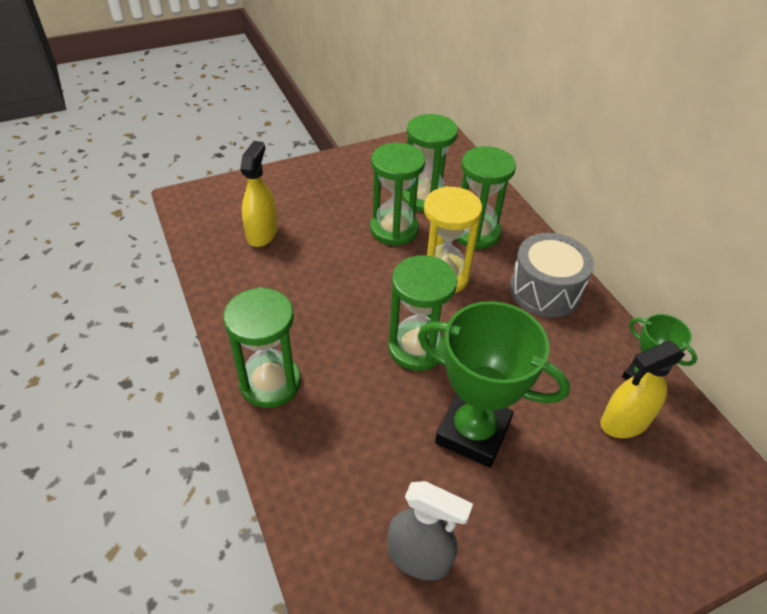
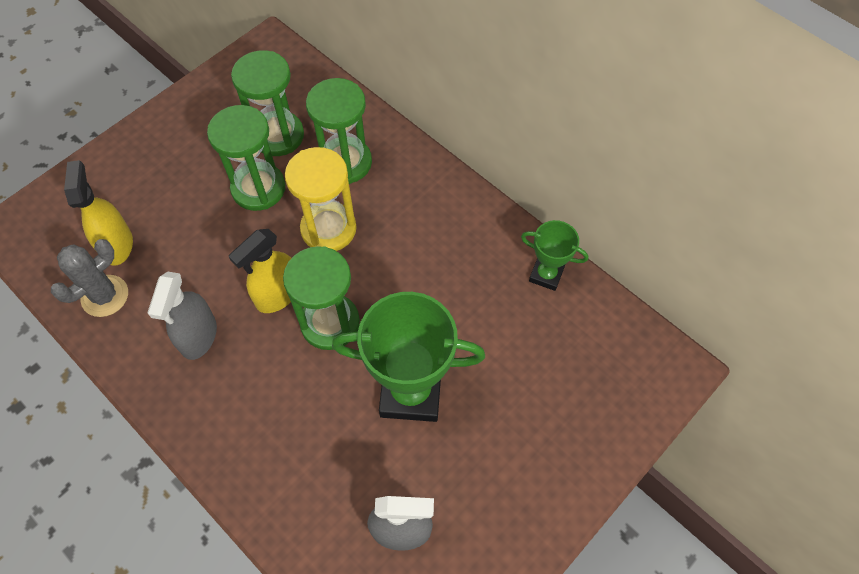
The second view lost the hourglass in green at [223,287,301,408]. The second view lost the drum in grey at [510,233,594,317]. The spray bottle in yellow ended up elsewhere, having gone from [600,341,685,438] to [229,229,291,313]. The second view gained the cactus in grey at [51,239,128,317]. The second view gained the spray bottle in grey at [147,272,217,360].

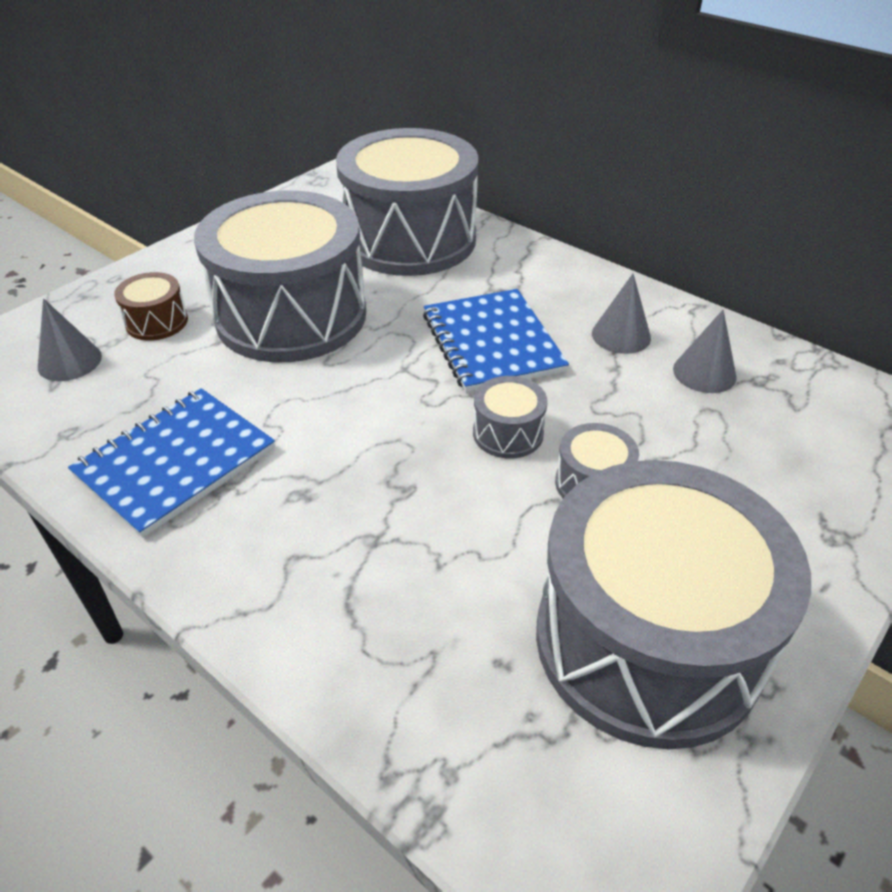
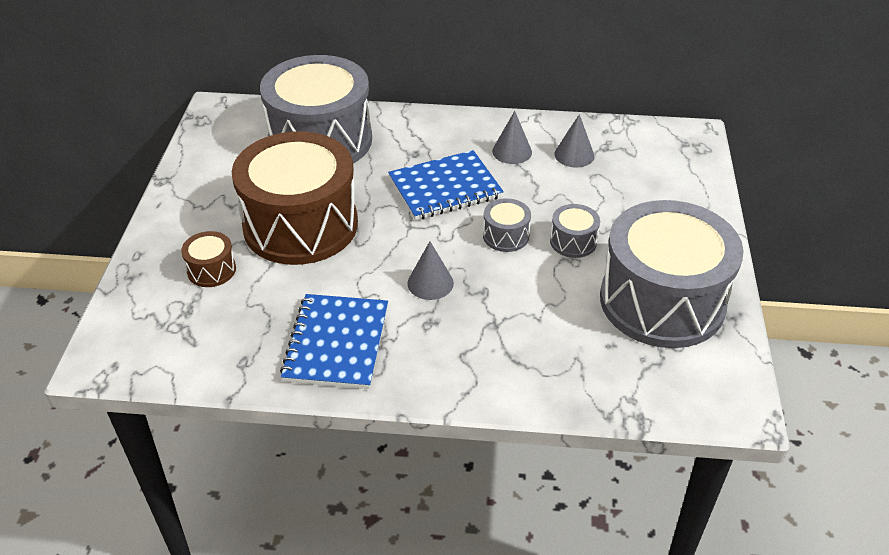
The cone in grey ended up elsewhere, having gone from [38,298,102,381] to [407,241,454,300]. What was the drum in grey at [194,191,366,362] turned into the drum in brown at [232,131,358,265]. The notebook in blue at [423,289,569,393] ended up facing another way, 60 degrees counterclockwise from before.

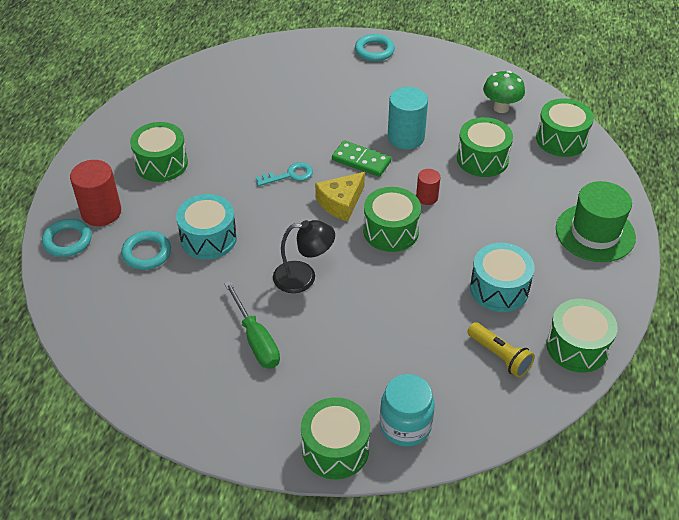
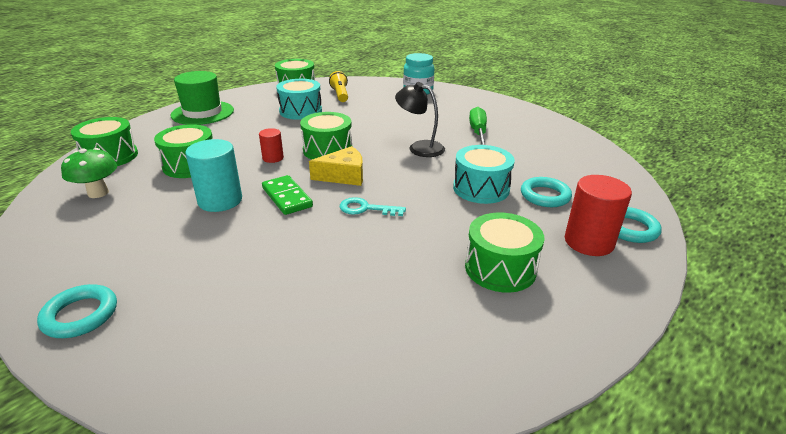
The second view lost the drum in green at [301,397,370,479].

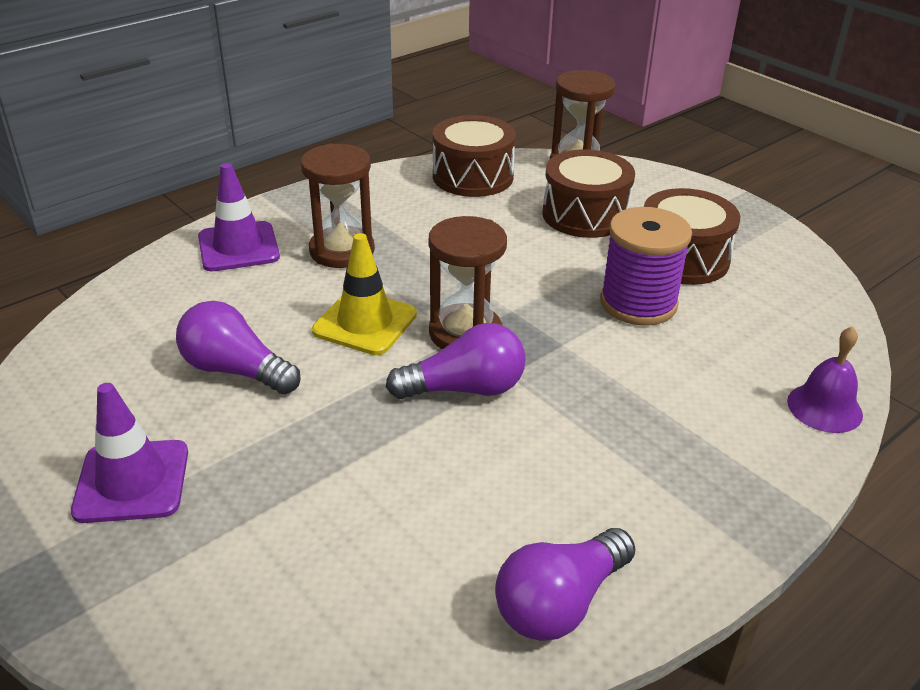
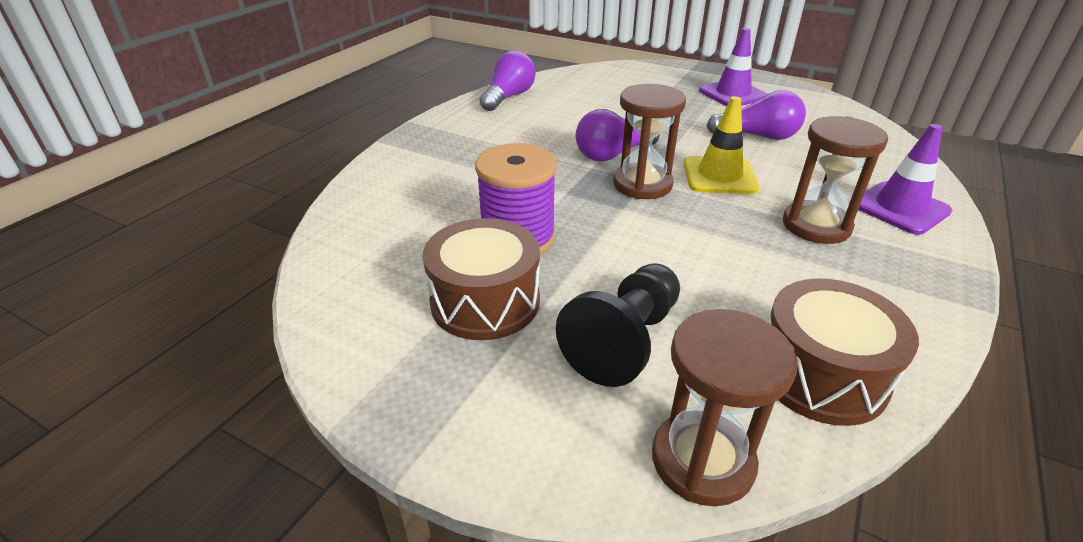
Where the drum in brown stood at [542,149,635,238], the pawn in black came to stand at [556,263,680,387]. The second view lost the bell in purple at [787,326,863,433].

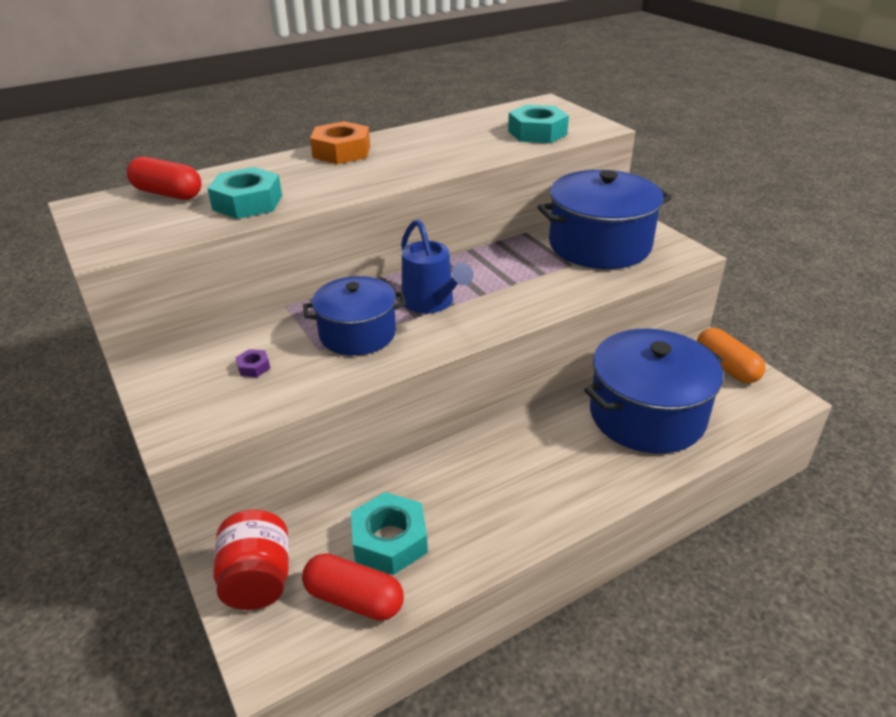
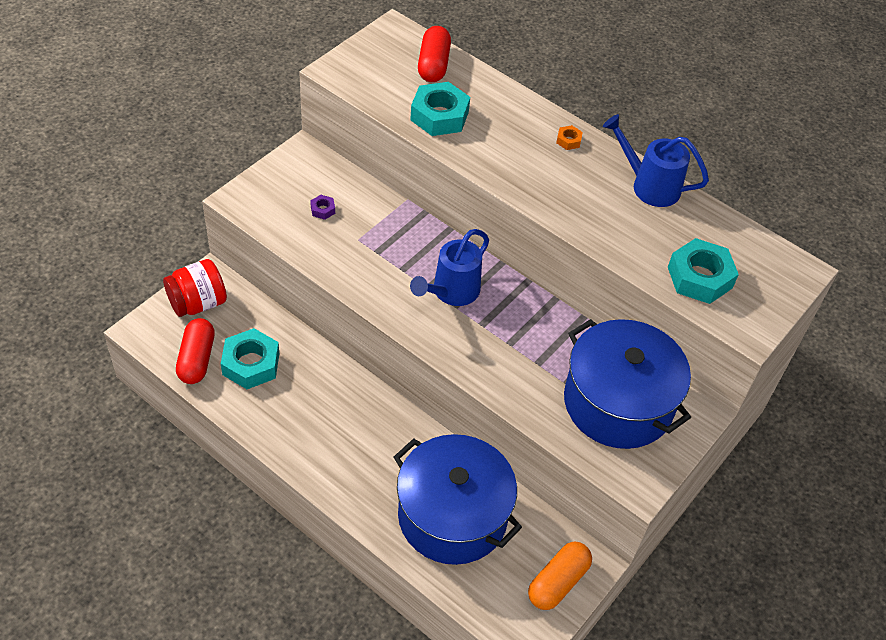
The second view lost the pot in blue at [303,276,406,356]. The size of the nut in orange at [310,121,370,164] changed by a factor of 0.44. The second view gained the watering can in blue at [603,114,709,207].

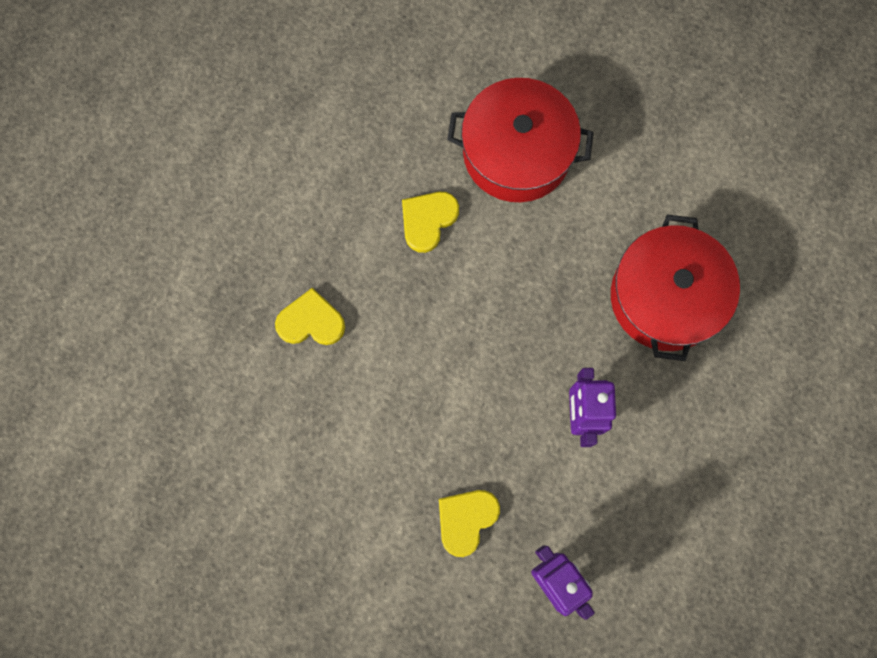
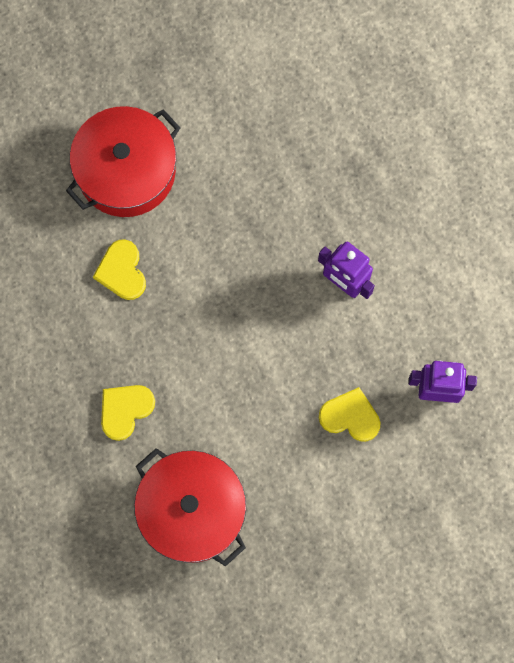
The heart in yellow at [439,490,500,557] ended up facing another way, 120 degrees clockwise from before. The pot in red ended up elsewhere, having gone from [611,214,740,361] to [134,448,246,567].

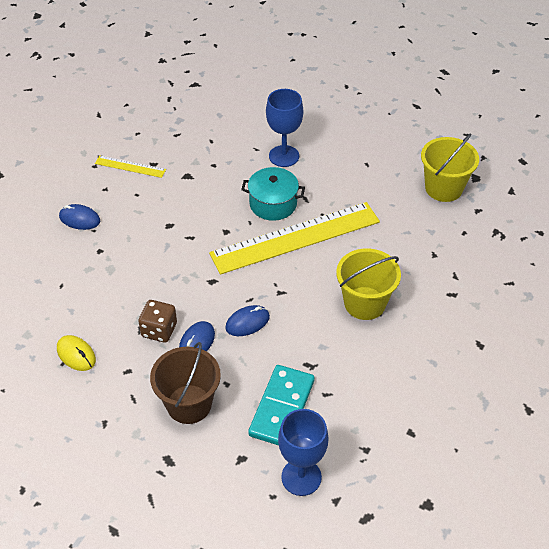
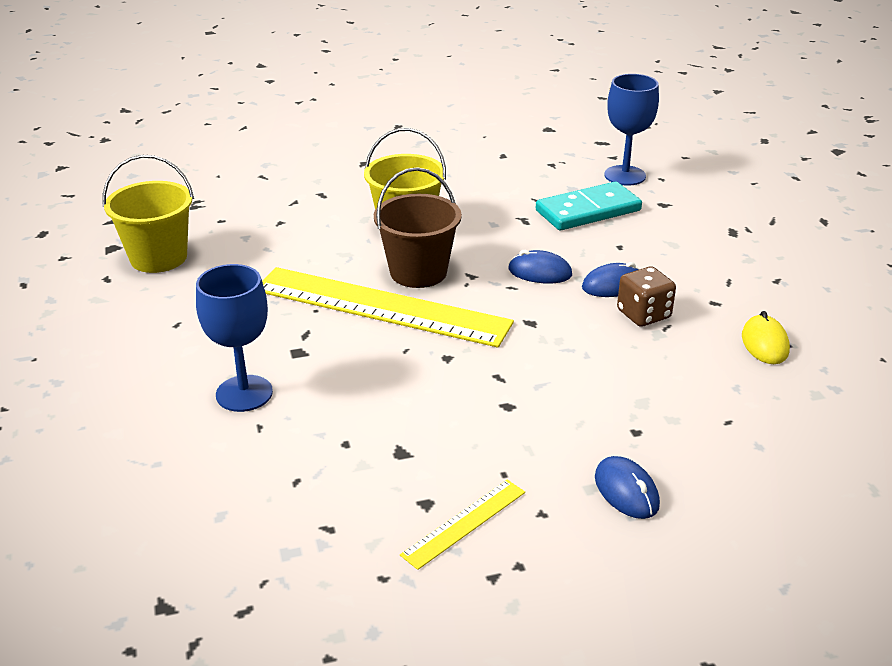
The ruler in yellow at [95,155,166,178] ended up facing another way, 75 degrees clockwise from before. The bucket in brown ended up elsewhere, having gone from [150,342,221,424] to [374,167,462,288]. The second view lost the pot in turquoise at [241,167,305,221].

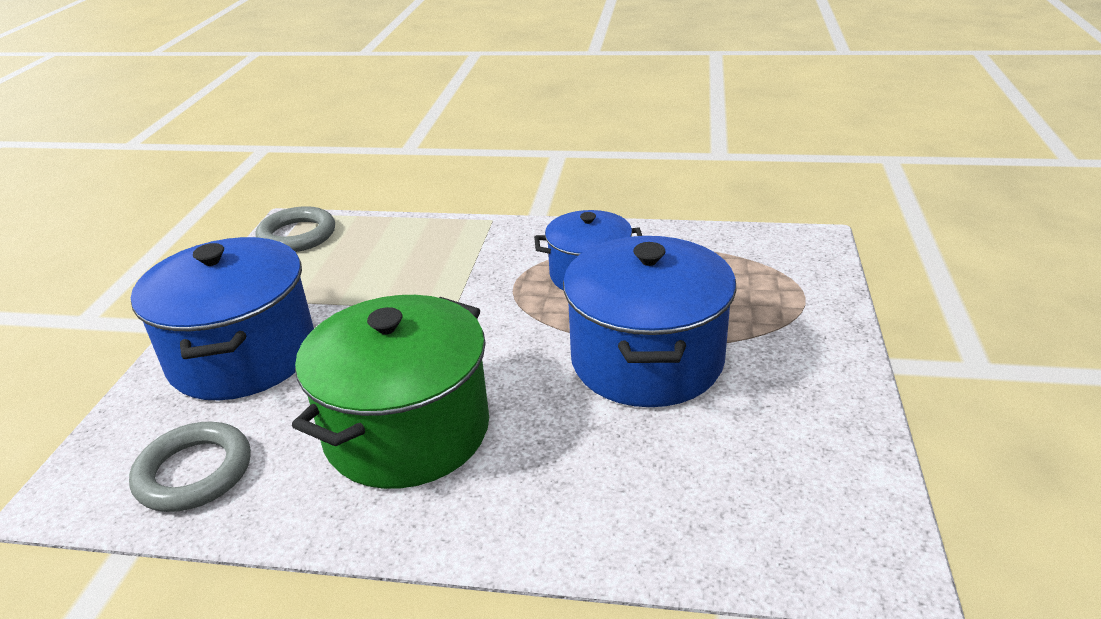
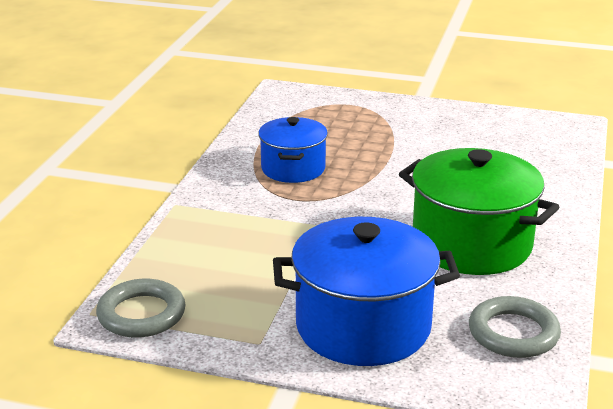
The second view lost the pot in blue at [563,236,737,407].

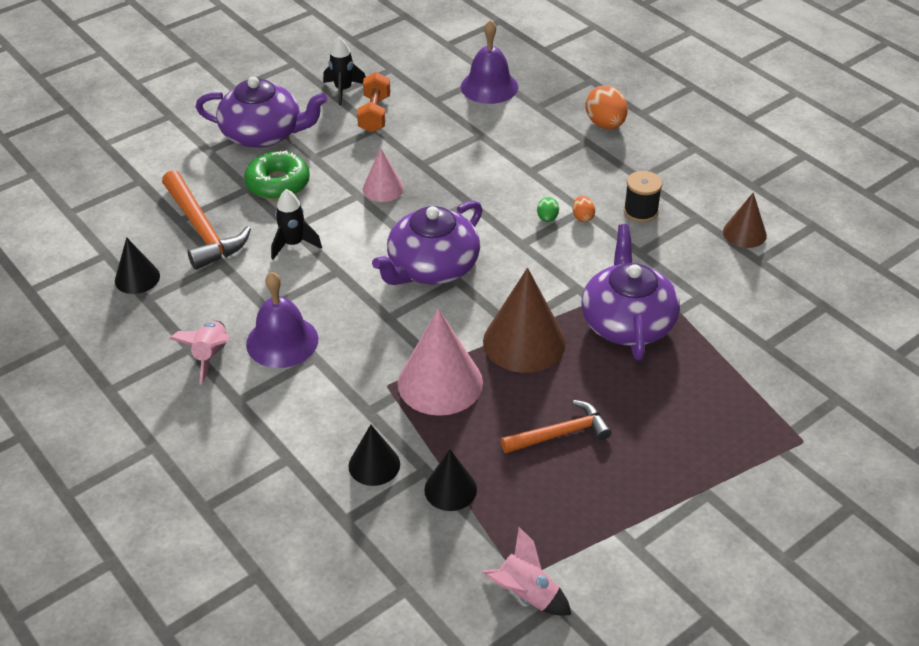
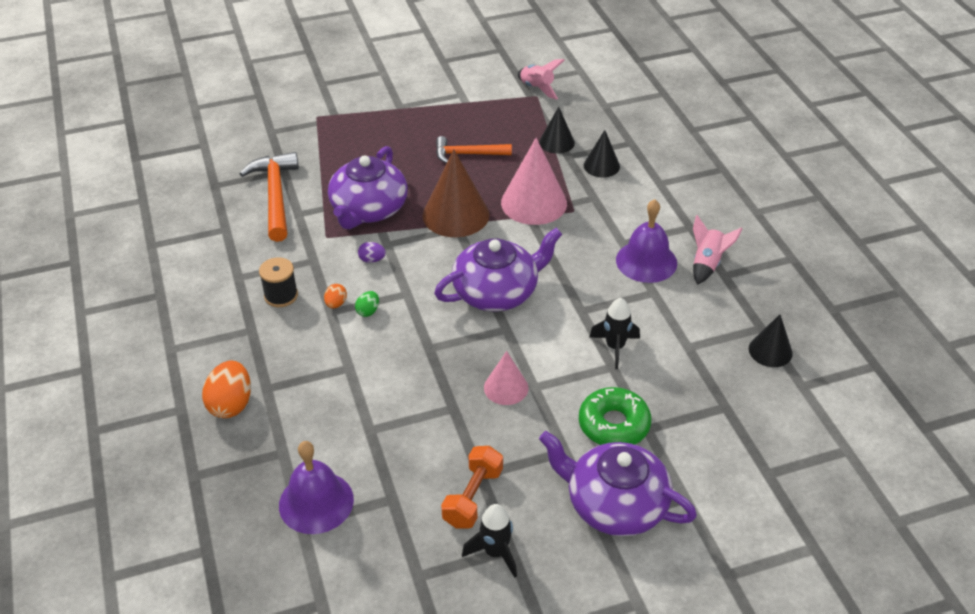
The hammer in orange ended up elsewhere, having gone from [162,170,251,270] to [240,152,299,242]. The second view lost the cone in brown at [723,193,767,248]. The second view gained the egg in purple at [358,242,386,263].

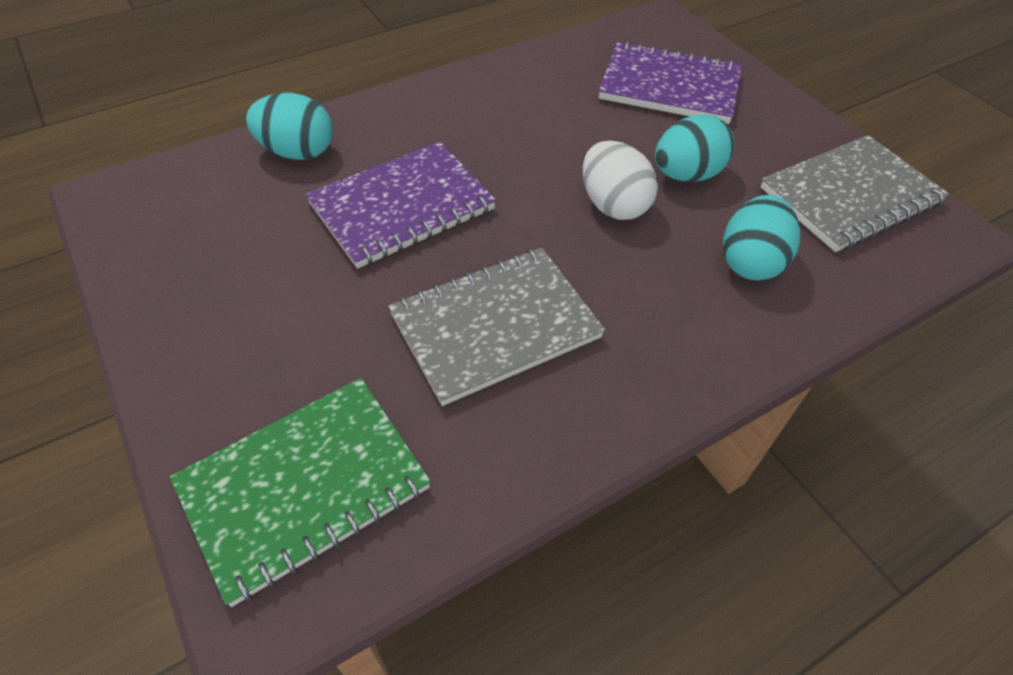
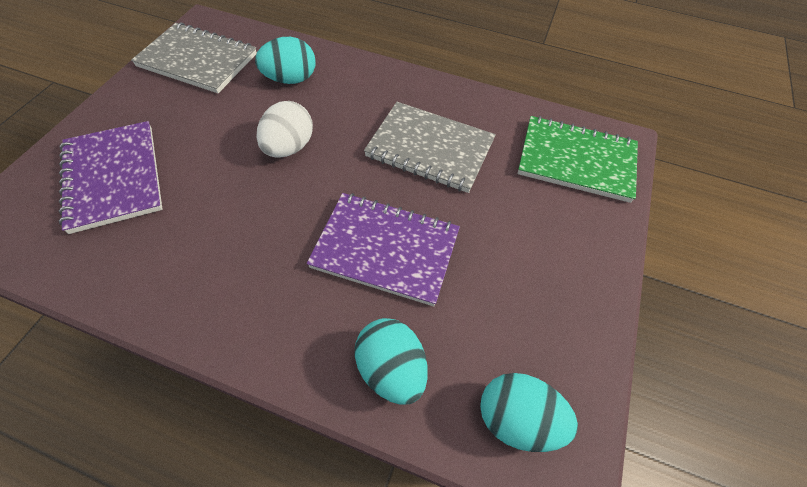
The egg in turquoise ended up elsewhere, having gone from [655,114,734,182] to [480,373,578,452].

